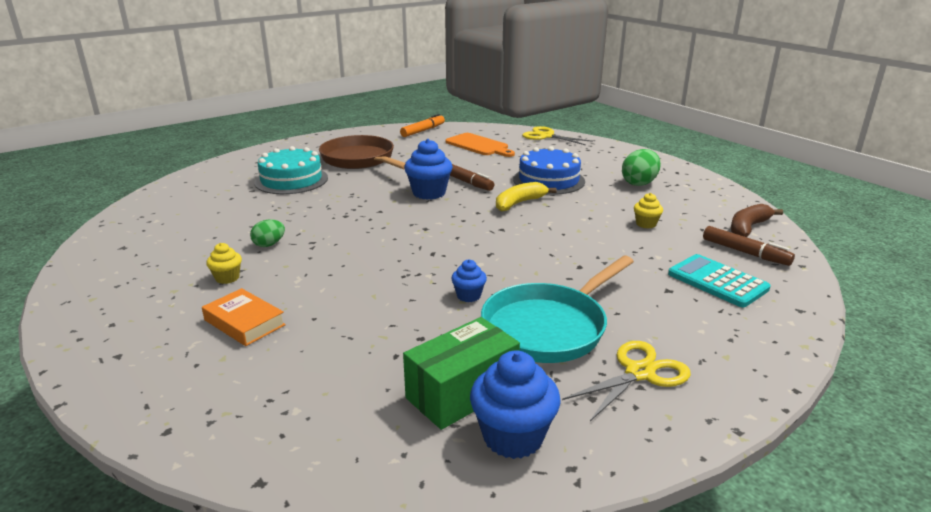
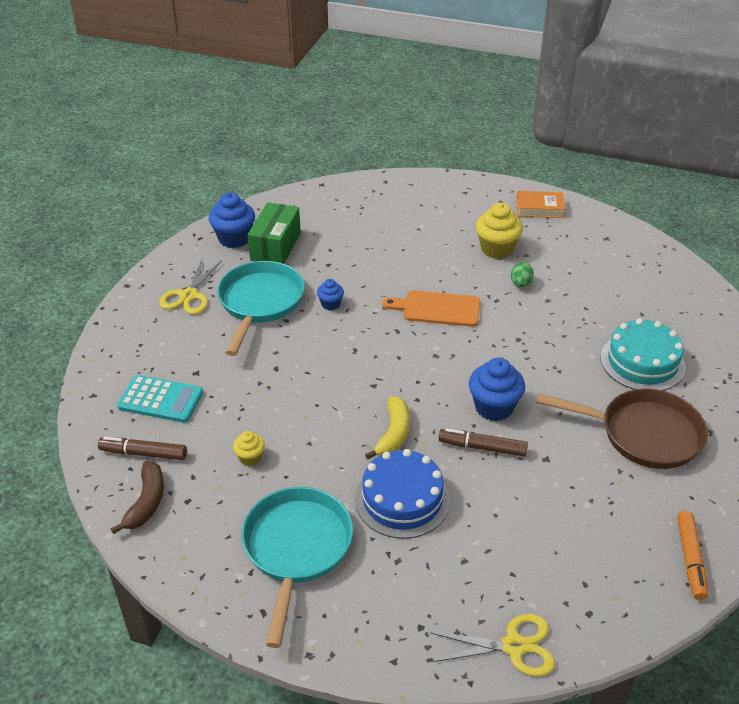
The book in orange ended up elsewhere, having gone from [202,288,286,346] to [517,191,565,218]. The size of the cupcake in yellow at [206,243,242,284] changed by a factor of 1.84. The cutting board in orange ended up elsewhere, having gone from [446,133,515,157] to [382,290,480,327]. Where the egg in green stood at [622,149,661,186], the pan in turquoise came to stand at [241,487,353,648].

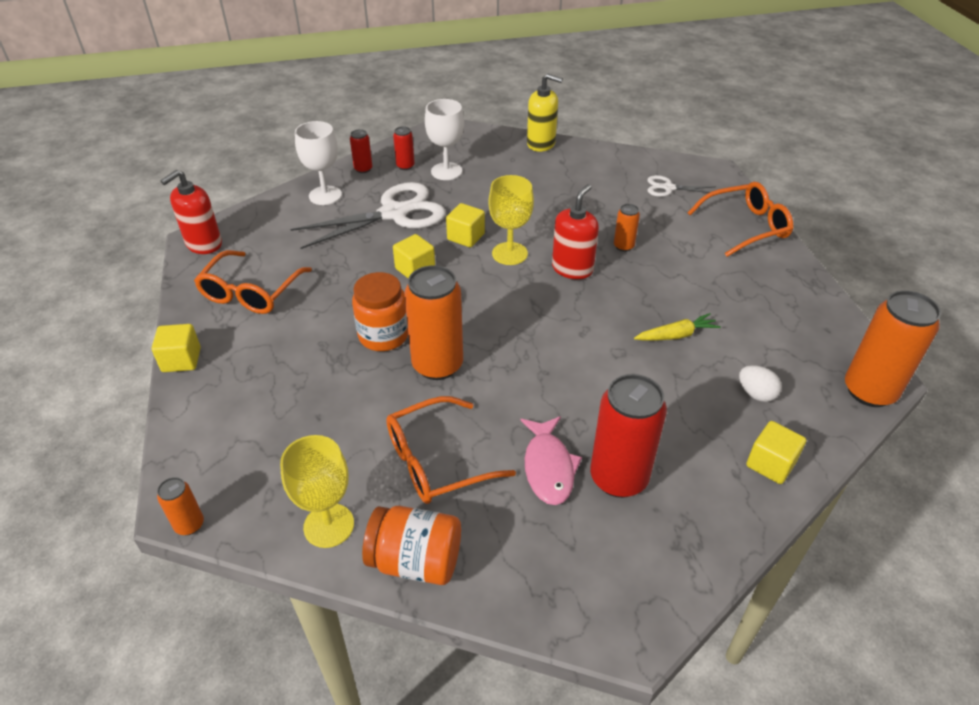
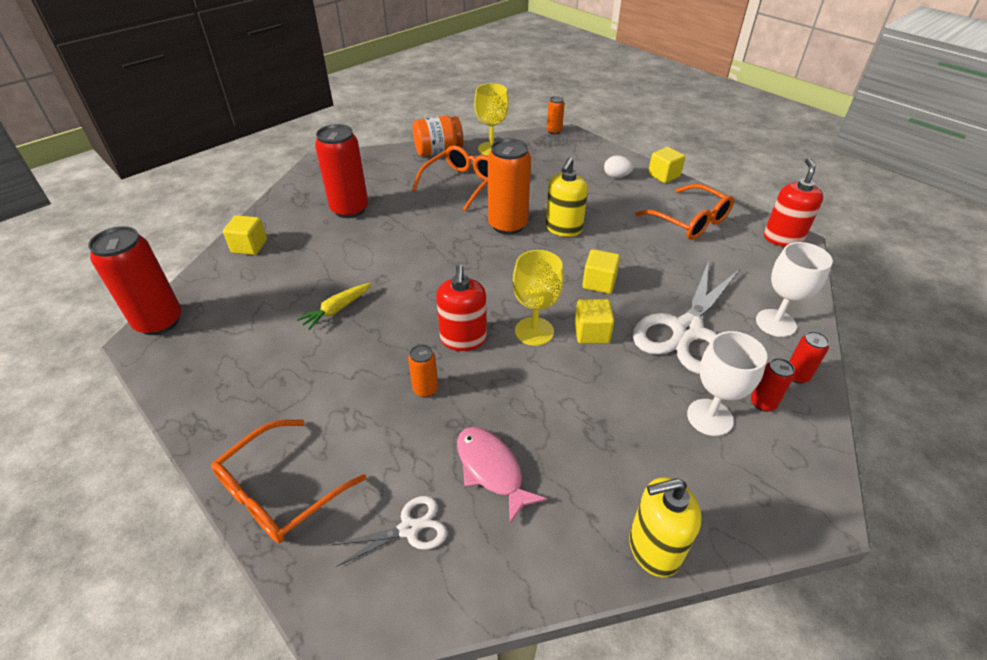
The glasses in orange at [194,250,312,314] ended up facing another way, 150 degrees clockwise from before. Where the jar in orange stood at [352,272,408,351], the soap dispenser in yellow came to stand at [546,158,588,237]. The fish in pink ended up elsewhere, having gone from [521,416,582,505] to [457,427,547,524]. The egg in white ended up elsewhere, having gone from [739,365,782,402] to [604,155,634,178]. What was the can in orange at [845,290,941,407] turned into the can in red at [88,226,181,335].

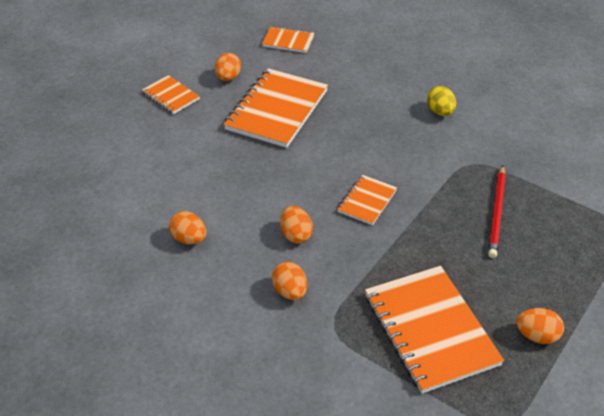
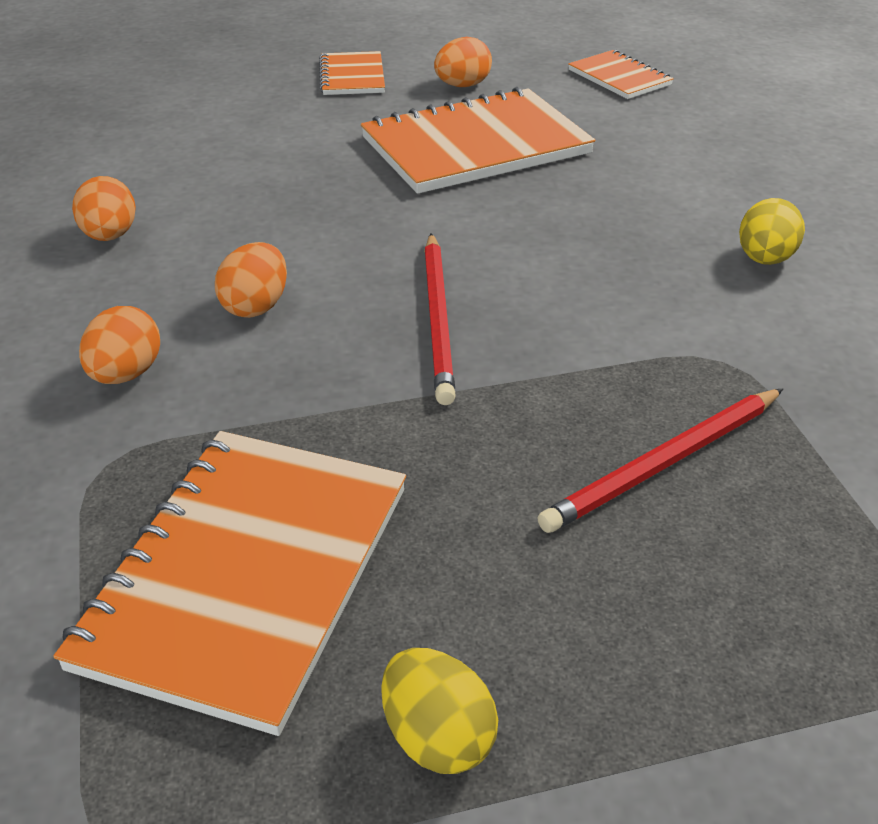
Where the notebook in orange stood at [337,175,397,225], the pencil in red came to stand at [424,233,456,405]. What was the egg in orange at [516,308,564,344] turned into the egg in yellow at [381,648,498,774].

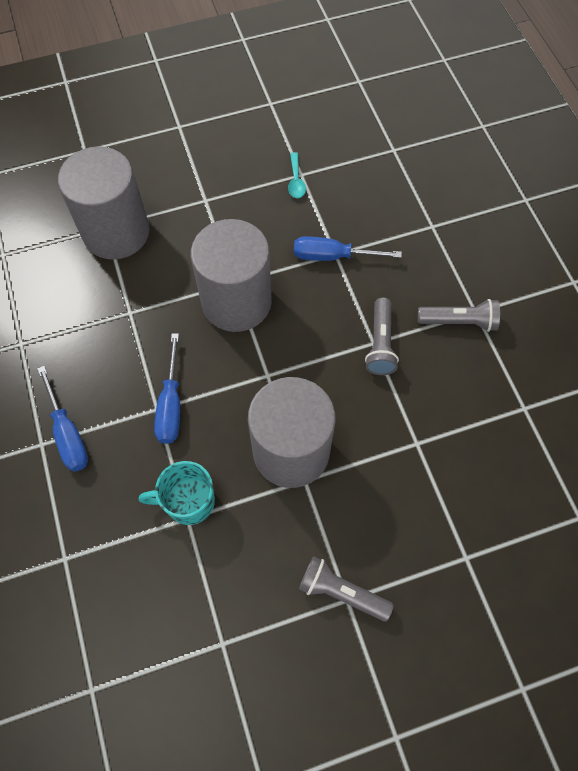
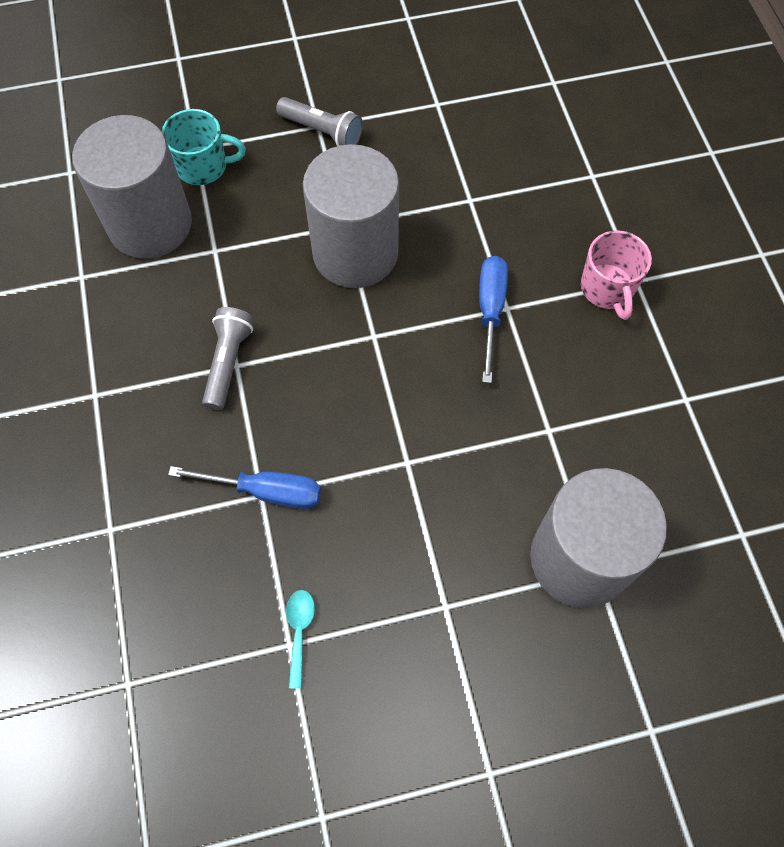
Where the screwdriver in blue stood at [37,366,88,472], the mug in pink came to stand at [581,230,652,320]. The mug in turquoise ended up elsewhere, having gone from [139,461,215,525] to [161,109,246,185]. The cylinder in grey ended up elsewhere, having gone from [191,219,272,332] to [72,115,192,259]. The second view lost the flashlight in grey at [418,299,500,332].

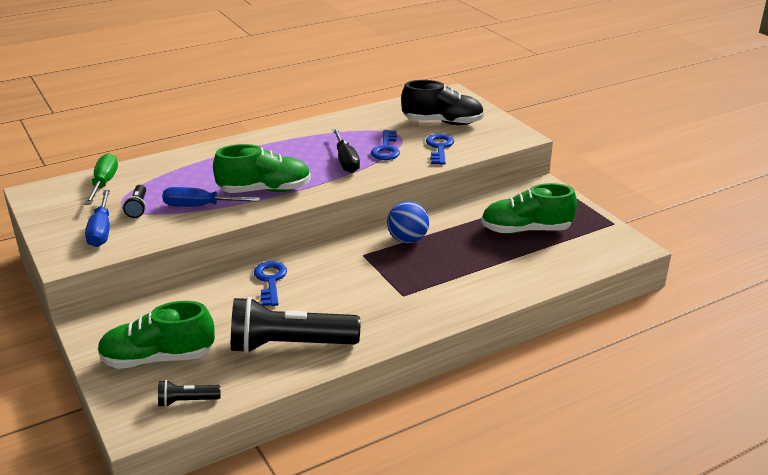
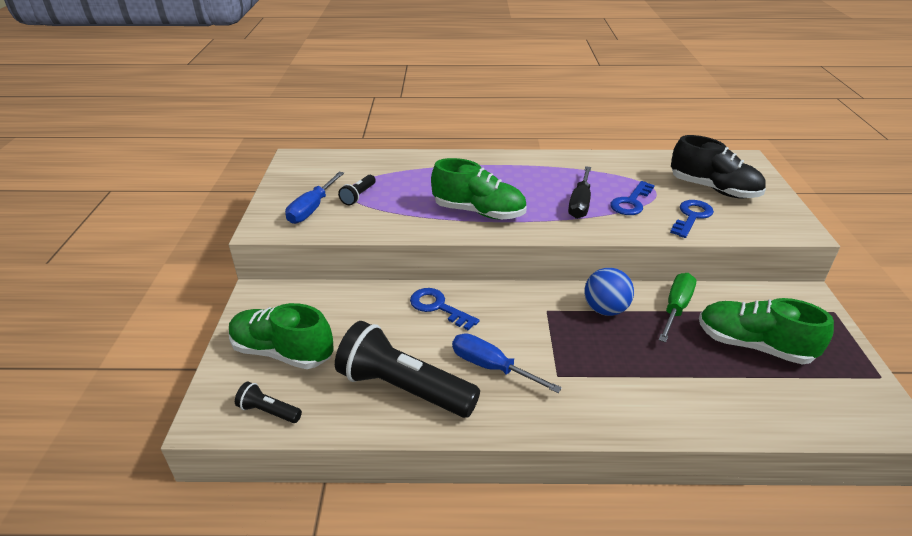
The screwdriver in green ended up elsewhere, having gone from [85,153,118,205] to [659,273,696,343]. The screwdriver in blue ended up elsewhere, having gone from [162,187,260,207] to [452,333,562,393]. The key in blue at [254,261,287,306] ended up facing another way, 75 degrees counterclockwise from before.

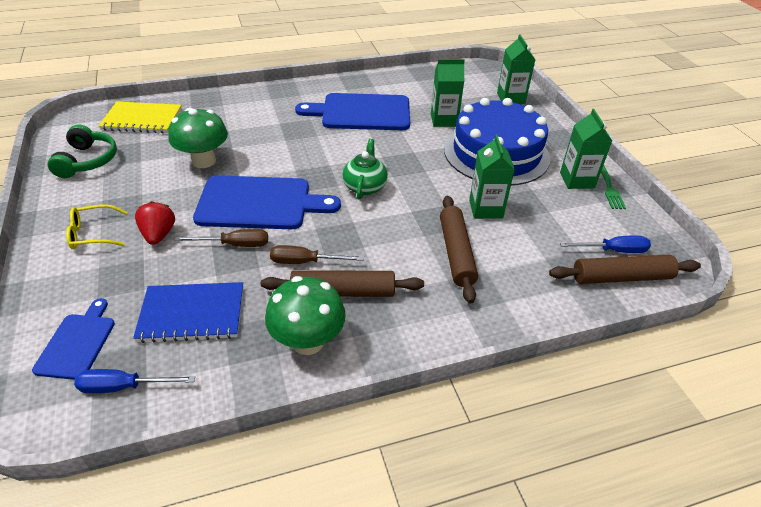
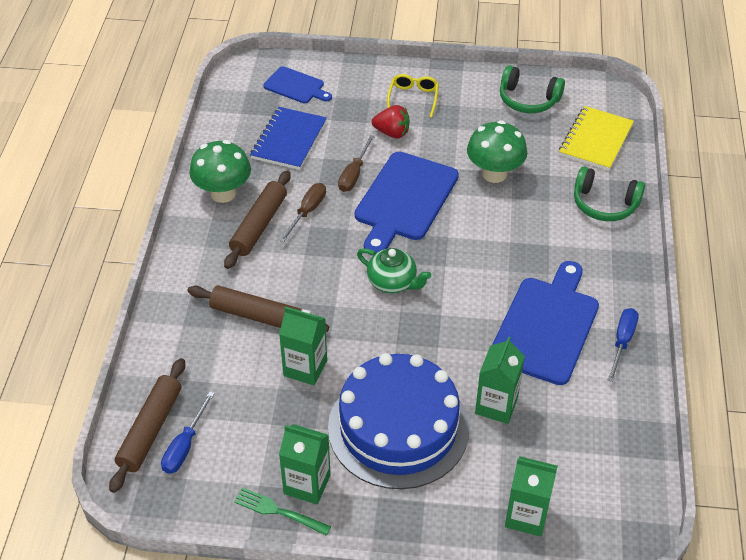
The screwdriver in blue ended up elsewhere, having gone from [74,369,195,393] to [608,308,639,382]. The second view gained the headphones in green at [574,167,645,221].

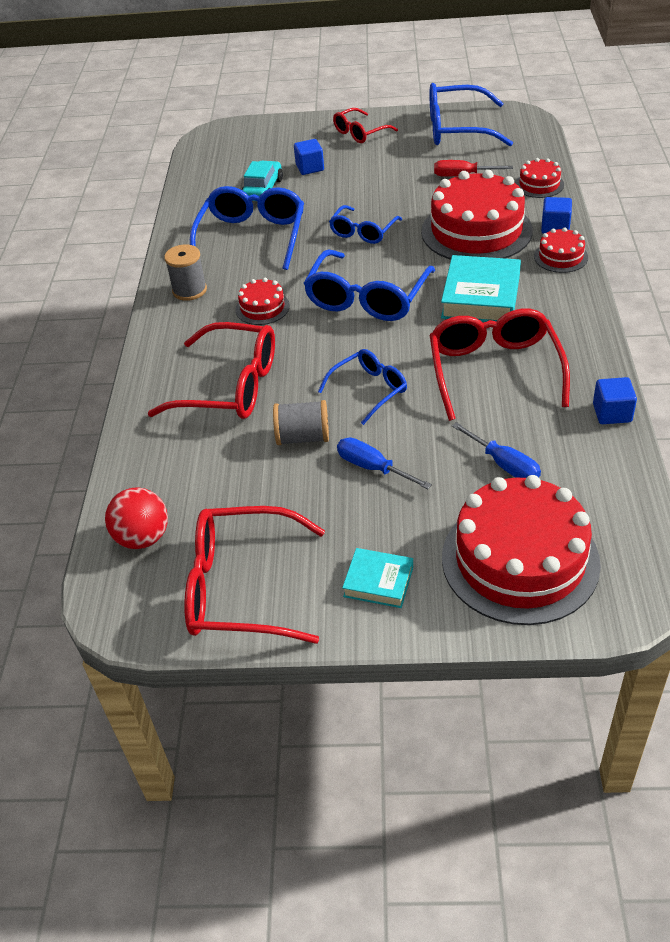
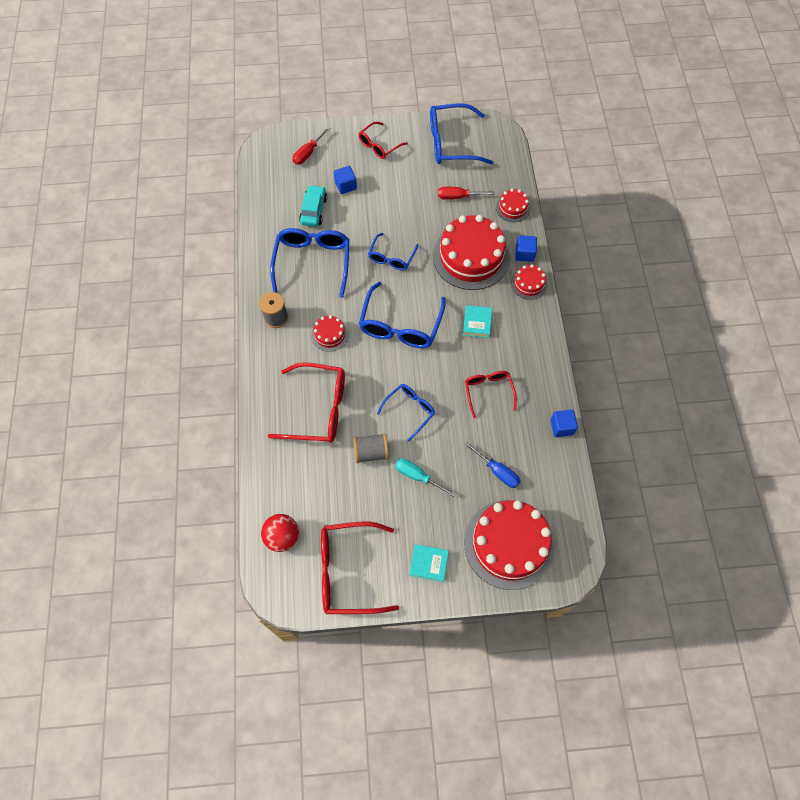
What was the screwdriver in blue at [337,437,432,489] turned into the screwdriver in turquoise at [395,458,456,497]. The size of the glasses in red at [430,309,570,421] changed by a factor of 0.58. The size of the book in turquoise at [441,255,521,322] changed by a factor of 0.57. The second view gained the screwdriver in red at [293,127,330,165].

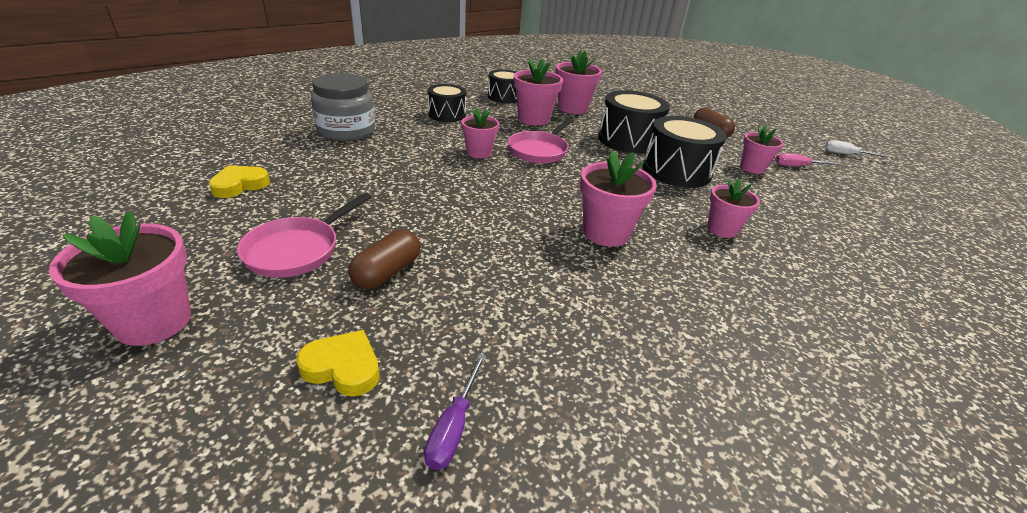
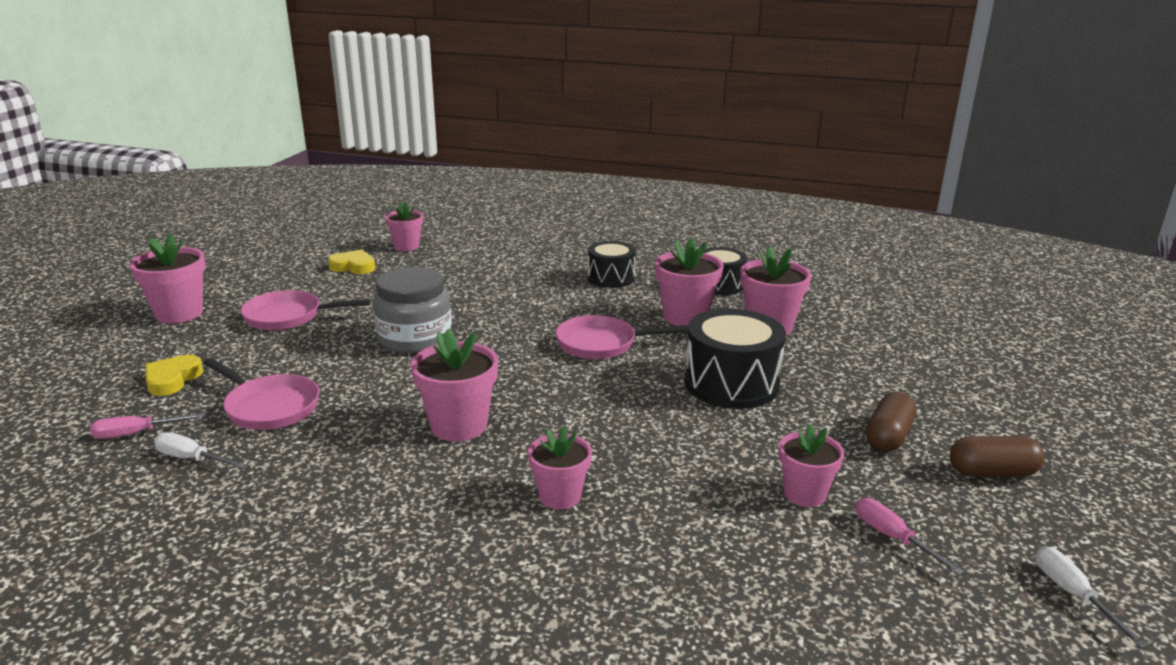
The heart in yellow at [296,330,379,397] ended up facing another way, 150 degrees counterclockwise from before. The jar in grey ended up elsewhere, having gone from [311,73,375,141] to [373,267,452,354]. The capsule in brown ended up elsewhere, having gone from [348,229,420,289] to [950,436,1045,477]. What was the screwdriver in purple at [424,354,486,470] turned into the screwdriver in pink at [90,413,205,439]. The flower pot in pink ended up elsewhere, having gone from [461,107,499,159] to [385,202,423,251]. The second view lost the drum in black at [643,116,727,188]. The second view gained the screwdriver in white at [154,432,245,468]. The second view gained the pan in pink at [203,358,320,430].

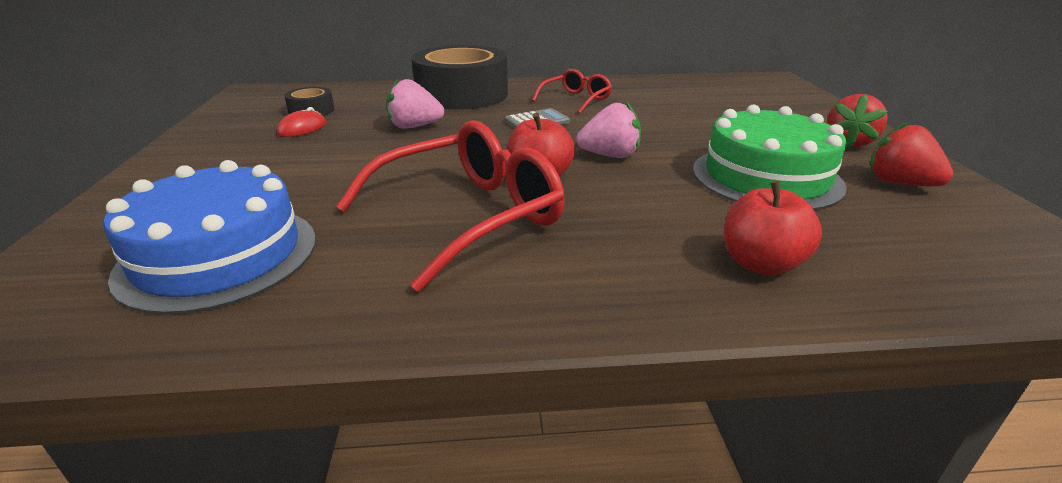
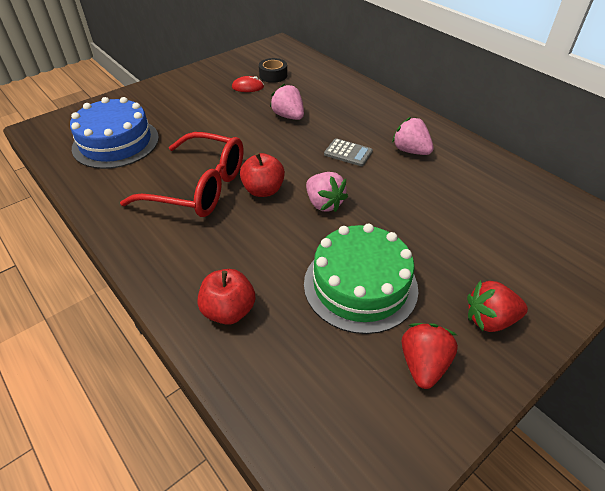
The second view lost the tape in black at [411,45,508,110]. Where the glasses in red stood at [532,69,612,114], the strawberry in pink came to stand at [392,117,434,155].

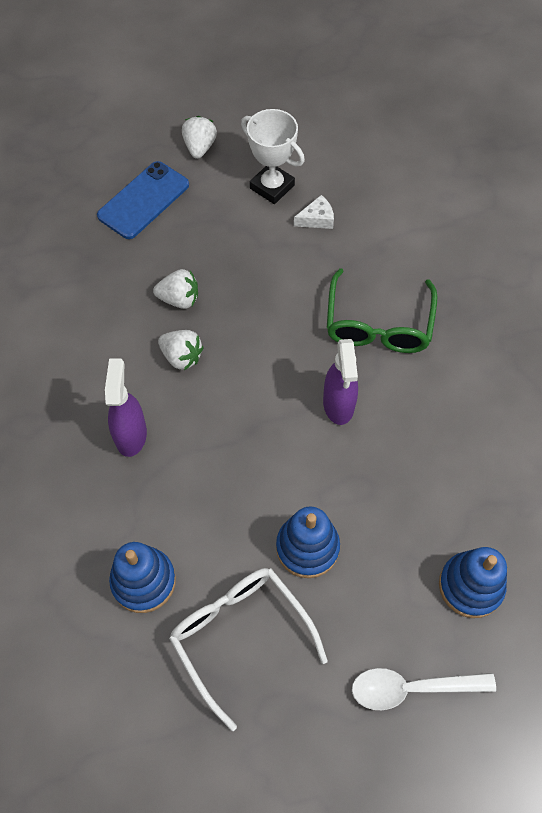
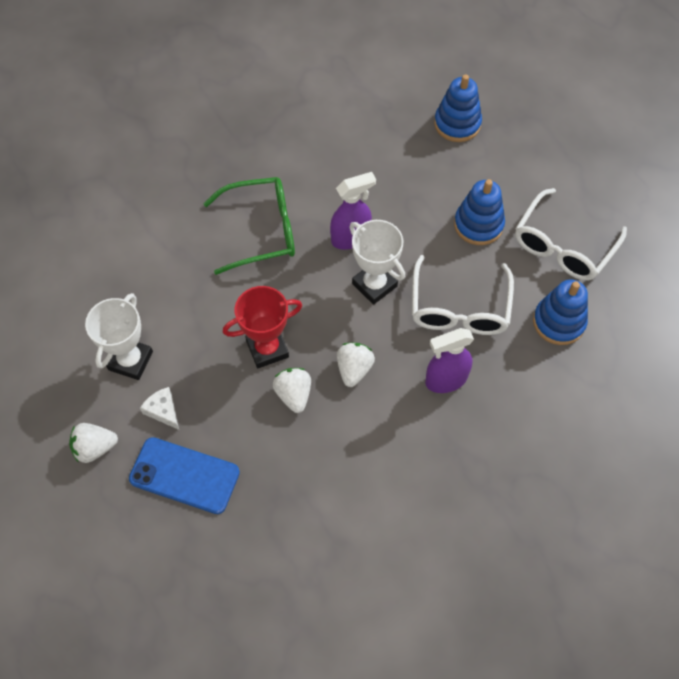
The cheese in white ended up elsewhere, having gone from [294,195,334,229] to [140,387,179,430]. The second view lost the spoon in white at [352,668,496,710]. The second view gained the trophy in red at [223,286,303,368]. The second view gained the trophy in white at [349,220,405,305]. The second view gained the glasses in white at [412,255,514,335].

